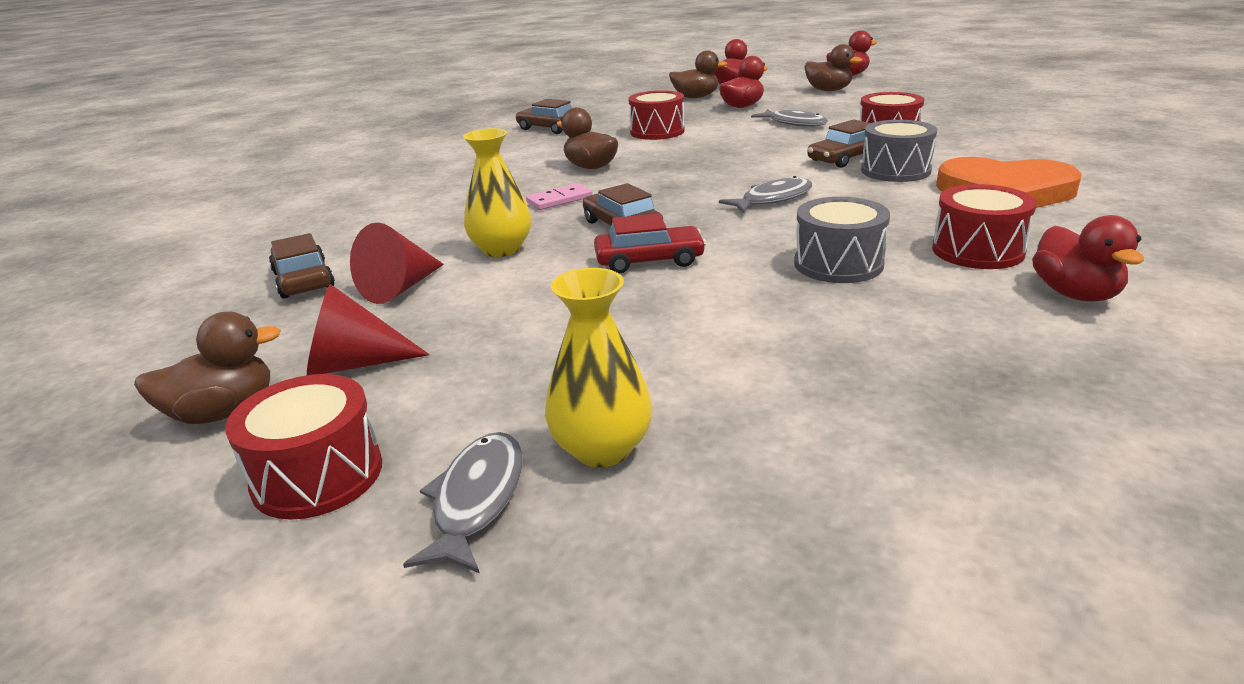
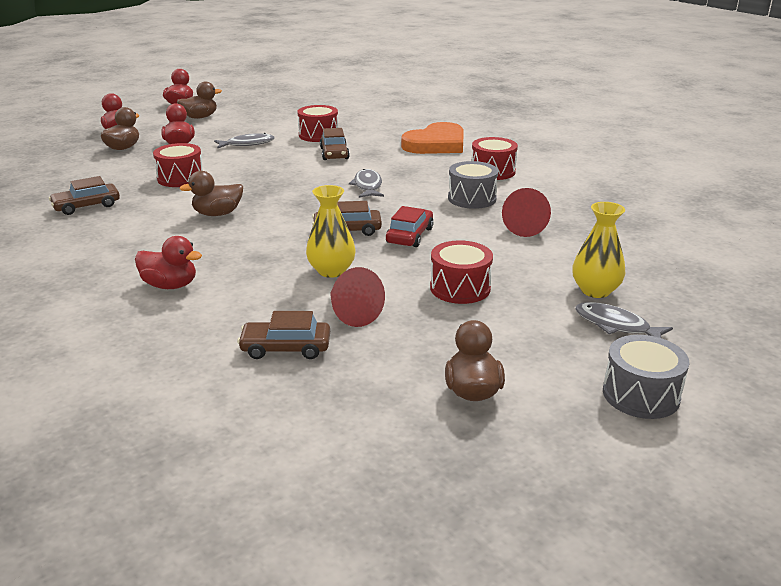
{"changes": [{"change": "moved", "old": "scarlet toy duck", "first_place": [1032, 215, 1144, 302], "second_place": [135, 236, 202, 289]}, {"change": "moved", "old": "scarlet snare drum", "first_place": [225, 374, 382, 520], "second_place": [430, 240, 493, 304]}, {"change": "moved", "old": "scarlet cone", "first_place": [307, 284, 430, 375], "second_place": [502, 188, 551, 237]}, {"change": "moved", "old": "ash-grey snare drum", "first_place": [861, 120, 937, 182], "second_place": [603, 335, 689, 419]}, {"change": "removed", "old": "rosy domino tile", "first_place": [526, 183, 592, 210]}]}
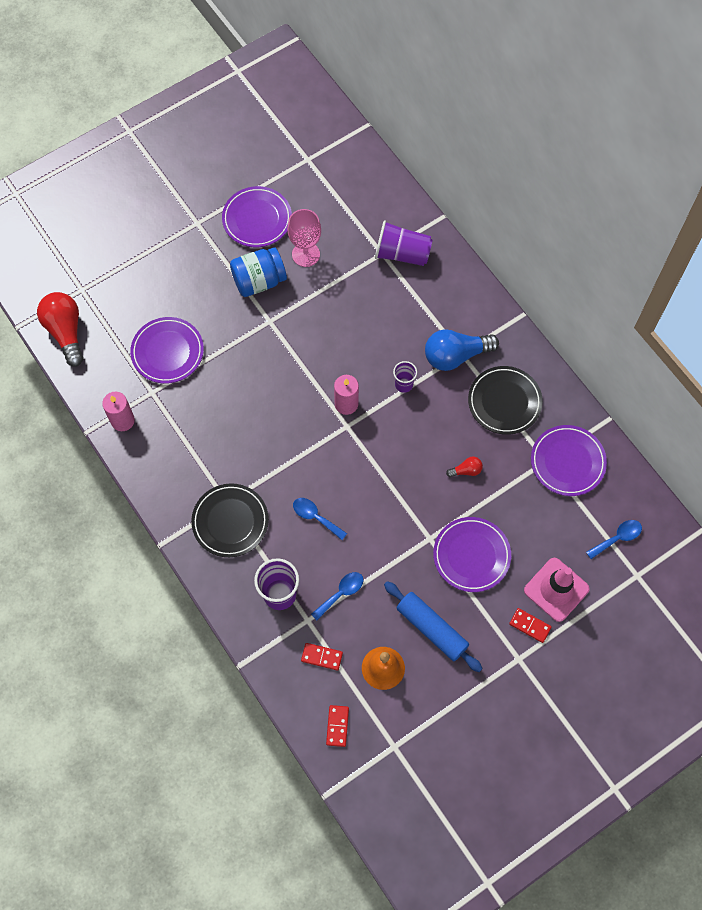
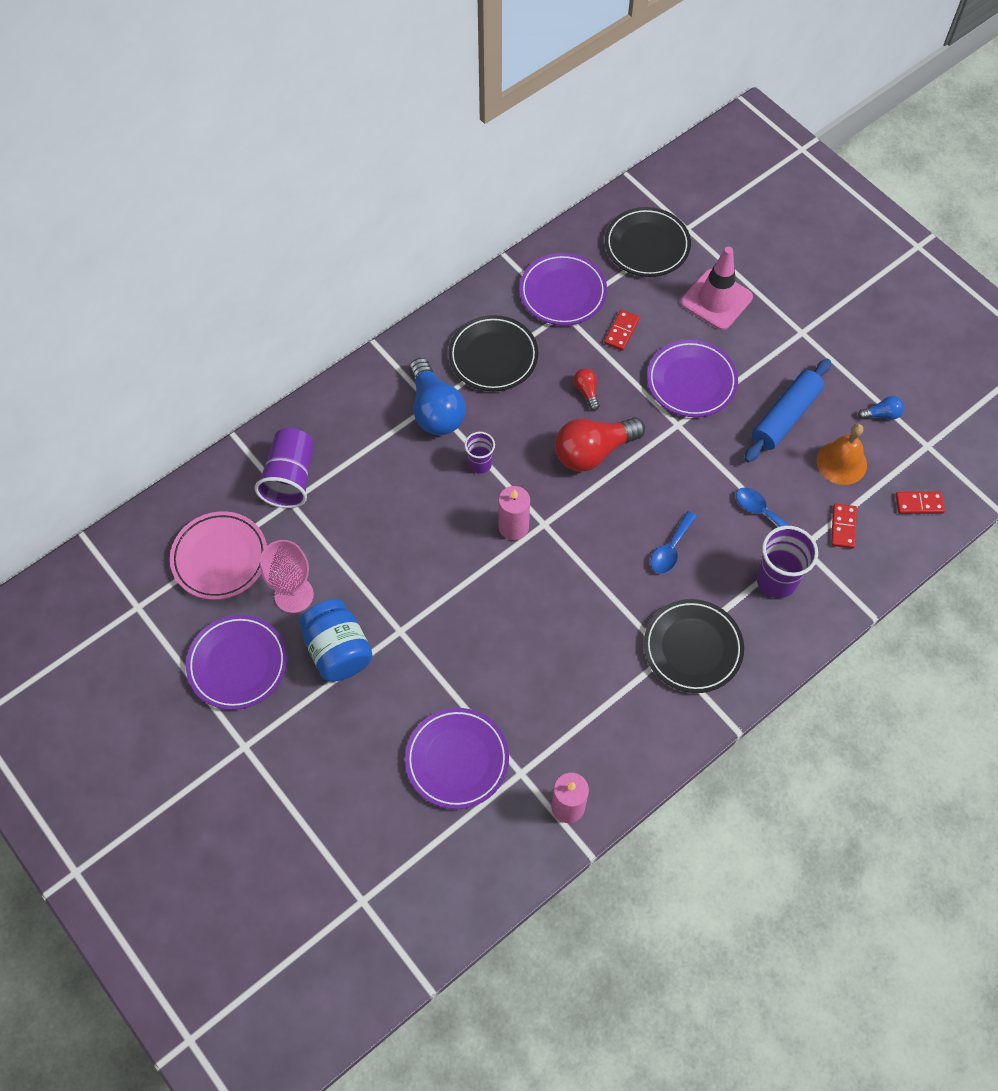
{"changes": [{"change": "added", "new": "rosy flat dish", "second_place": [170, 511, 267, 600]}, {"change": "moved", "old": "scarlet lightbulb", "first_place": [37, 292, 83, 367], "second_place": [555, 417, 645, 472]}, {"change": "moved", "old": "scarlet domino tile", "first_place": [509, 608, 552, 643], "second_place": [604, 310, 640, 351]}, {"change": "replaced", "old": "cobalt teaspoon", "new": "ebony flat dish", "first_place": [586, 520, 642, 559], "second_place": [605, 207, 691, 277]}, {"change": "added", "new": "cobalt lightbulb", "second_place": [858, 396, 904, 420]}]}
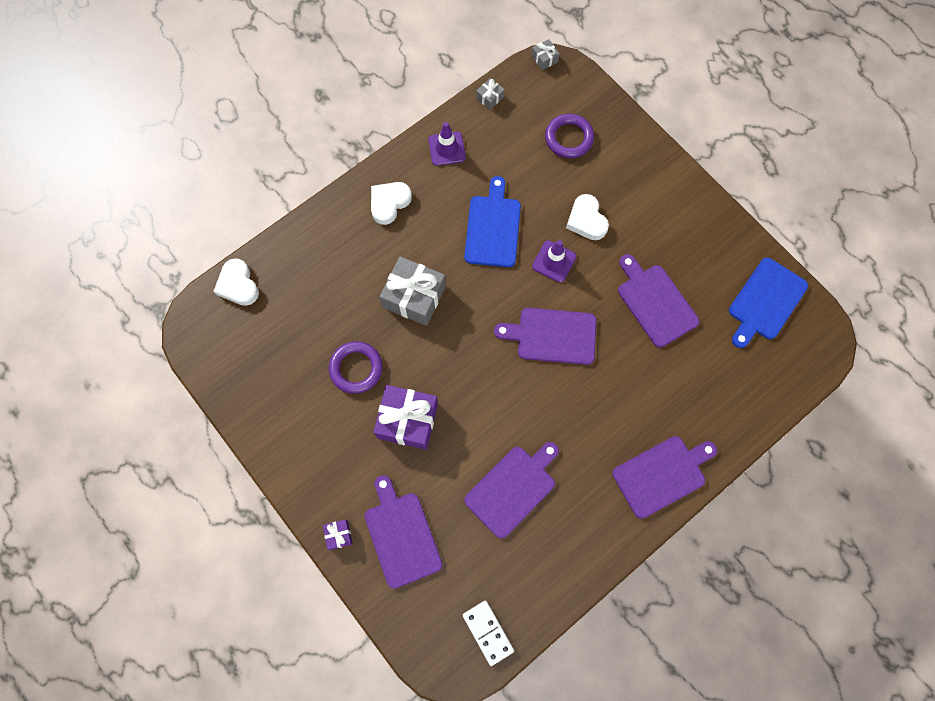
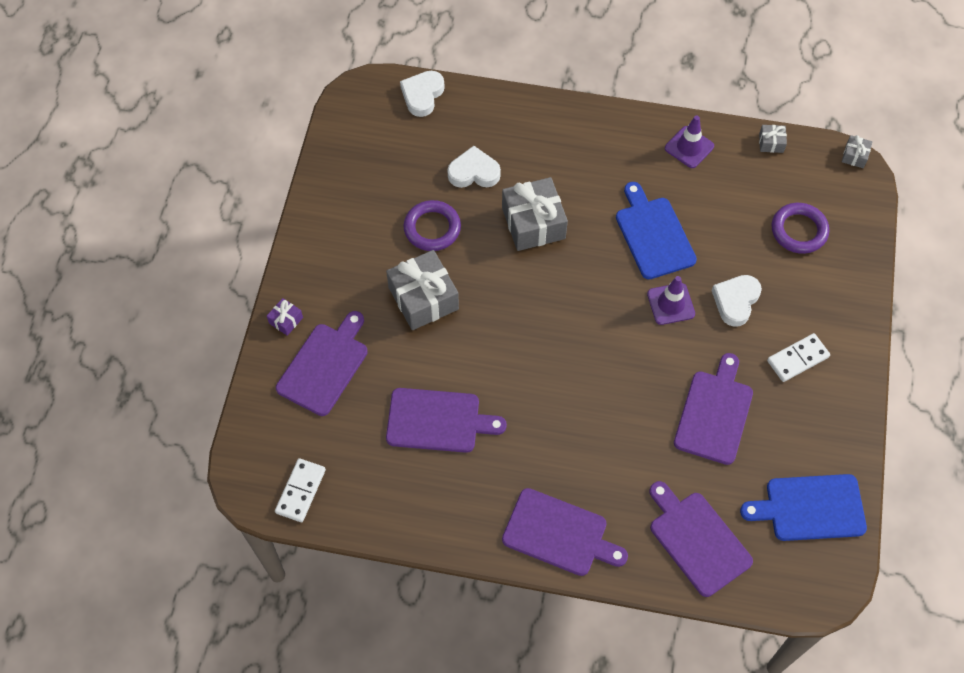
{"changes": [{"change": "recoloured", "old": "purple gift", "new": "ash-grey gift", "first_place": [373, 385, 438, 450], "second_place": [386, 250, 459, 330]}, {"change": "moved", "old": "white heart", "first_place": [371, 182, 412, 225], "second_place": [447, 146, 501, 188]}, {"change": "turned", "old": "cobalt bread board", "first_place": [464, 176, 521, 267], "second_place": [616, 182, 697, 279], "degrees": -75}, {"change": "moved", "old": "purple bread board", "first_place": [494, 308, 596, 365], "second_place": [649, 481, 753, 597]}, {"change": "added", "new": "white domino tile", "second_place": [767, 333, 830, 382]}]}
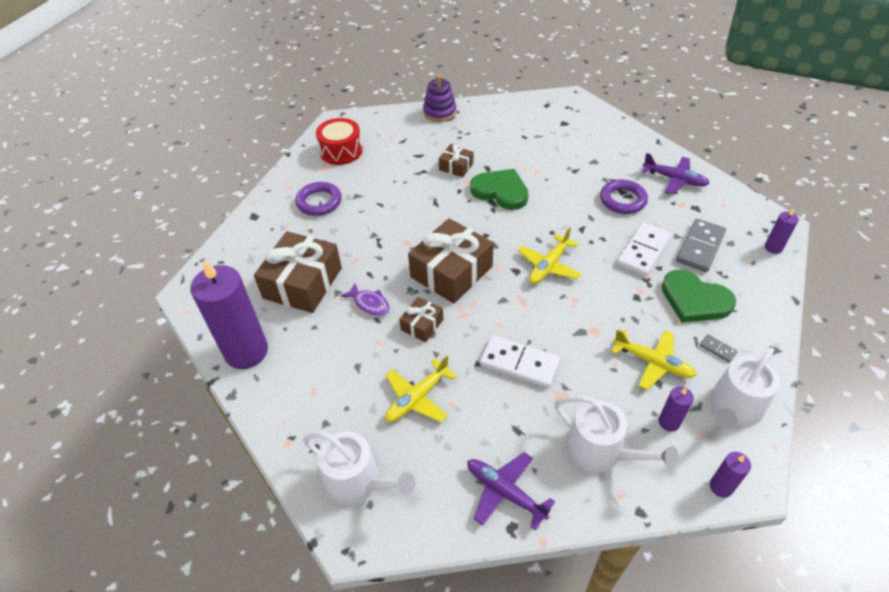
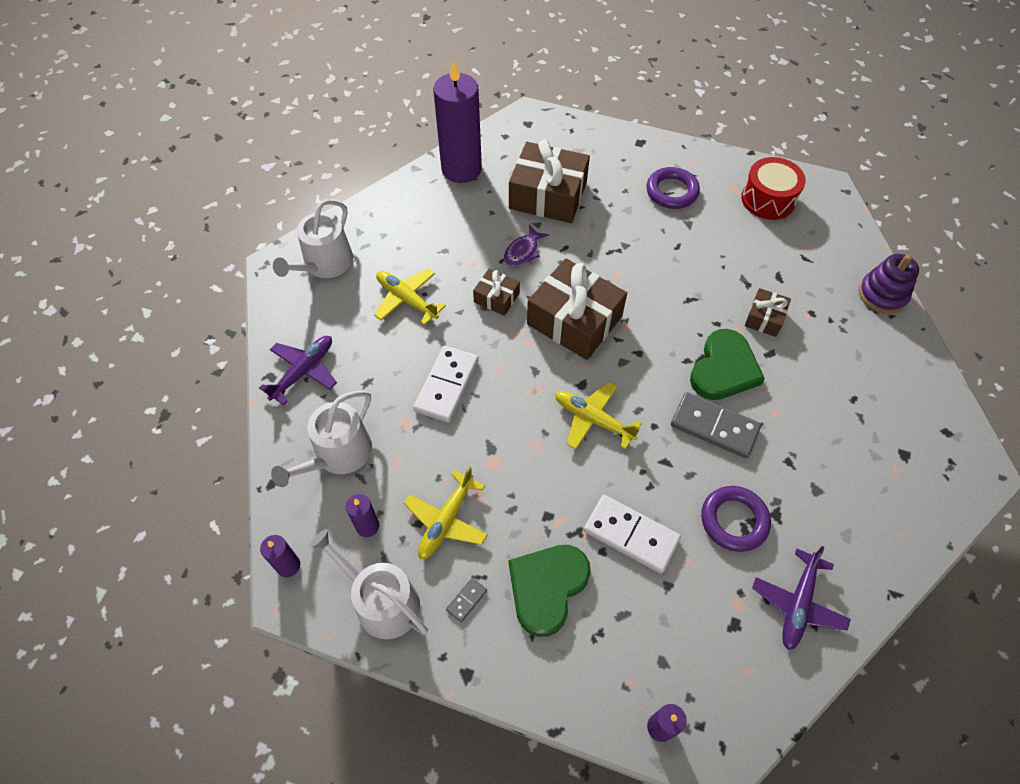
{"changes": [{"change": "moved", "old": "ash-grey domino tile", "first_place": [676, 219, 726, 272], "second_place": [671, 392, 761, 458]}]}
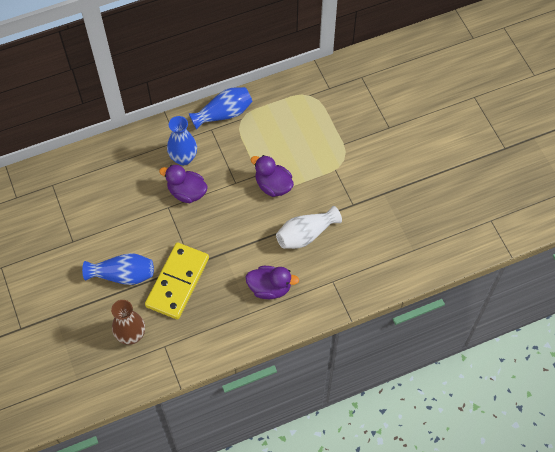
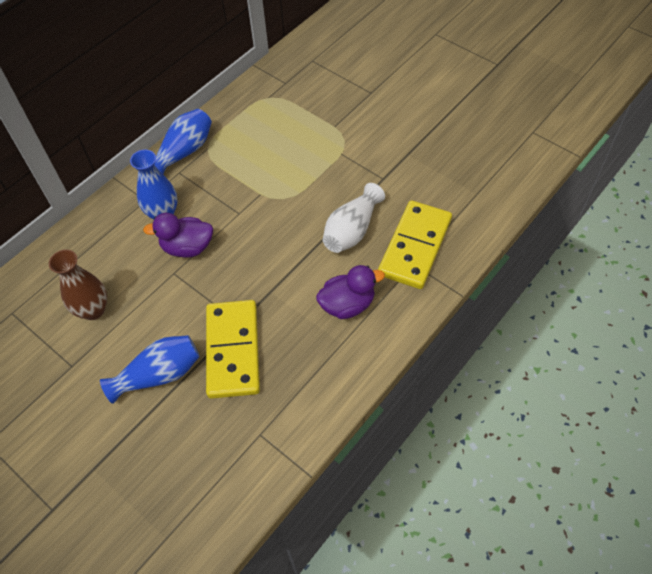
{"changes": [{"change": "moved", "old": "brown flower vase", "first_place": [111, 300, 145, 345], "second_place": [49, 249, 107, 320]}, {"change": "added", "new": "golden domino tile", "second_place": [378, 200, 452, 289]}, {"change": "removed", "old": "purple toy duck", "first_place": [251, 155, 294, 197]}]}
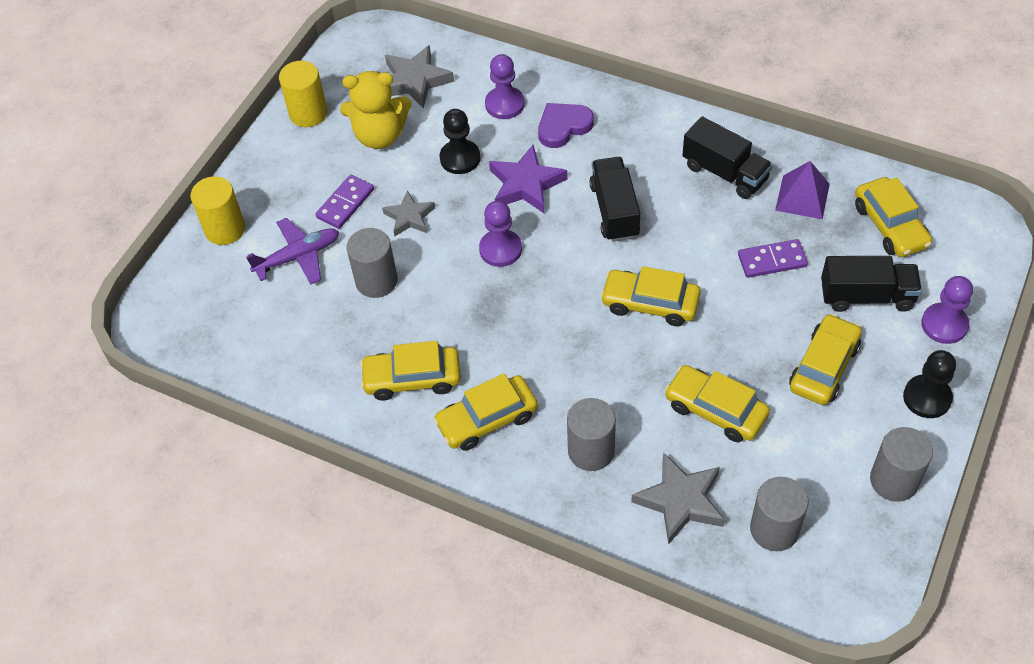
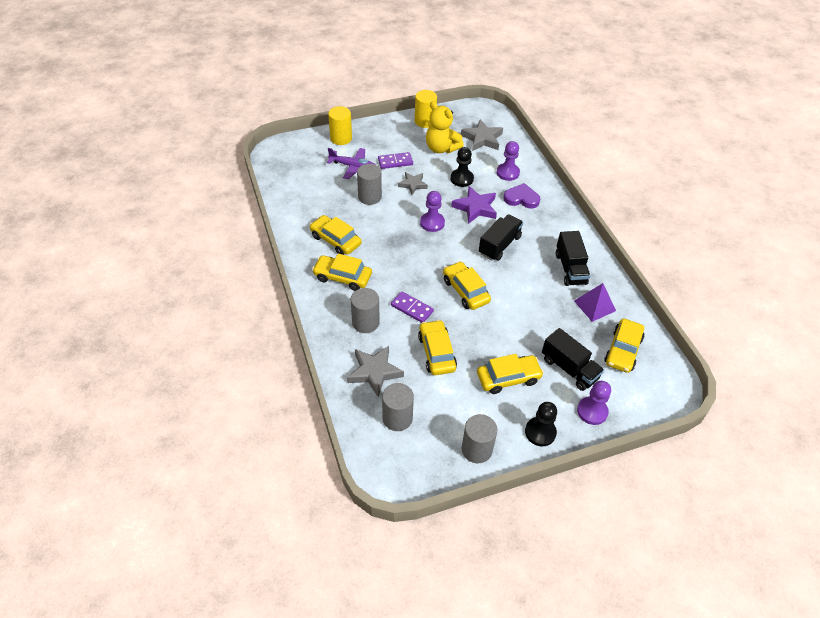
{"changes": [{"change": "moved", "old": "purple domino tile", "first_place": [738, 239, 808, 278], "second_place": [391, 291, 434, 323]}]}
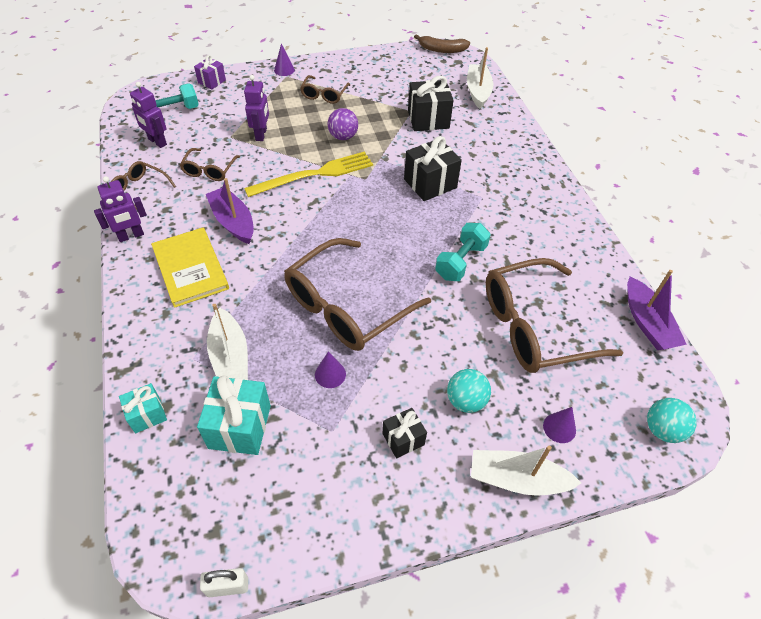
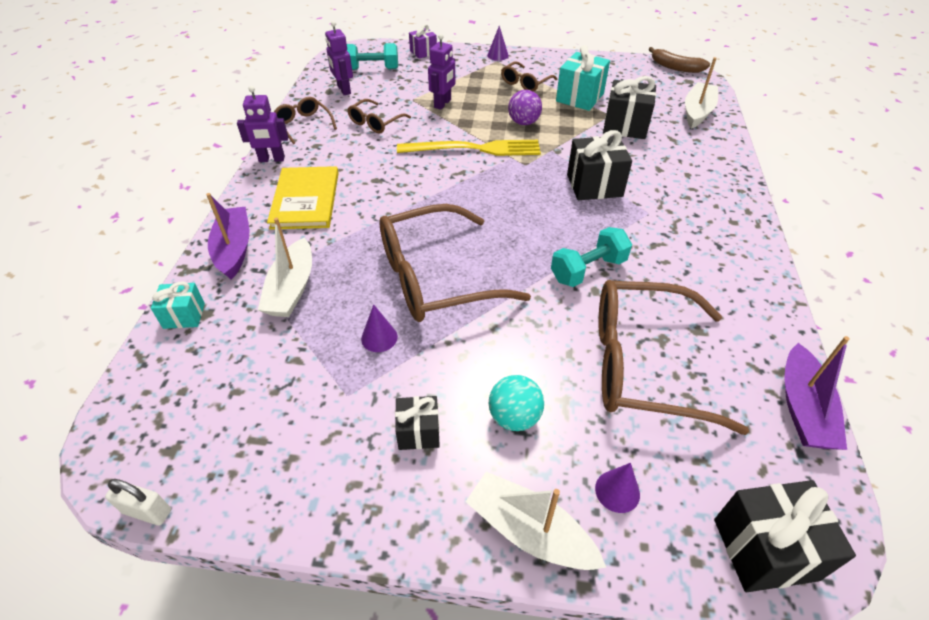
{"changes": [{"change": "moved", "old": "purple boat", "first_place": [206, 178, 254, 244], "second_place": [206, 193, 249, 280]}, {"change": "moved", "old": "teal gift", "first_place": [197, 376, 271, 455], "second_place": [556, 45, 610, 111]}, {"change": "replaced", "old": "teal play ball", "new": "ebony gift", "first_place": [647, 398, 697, 443], "second_place": [714, 480, 856, 592]}]}
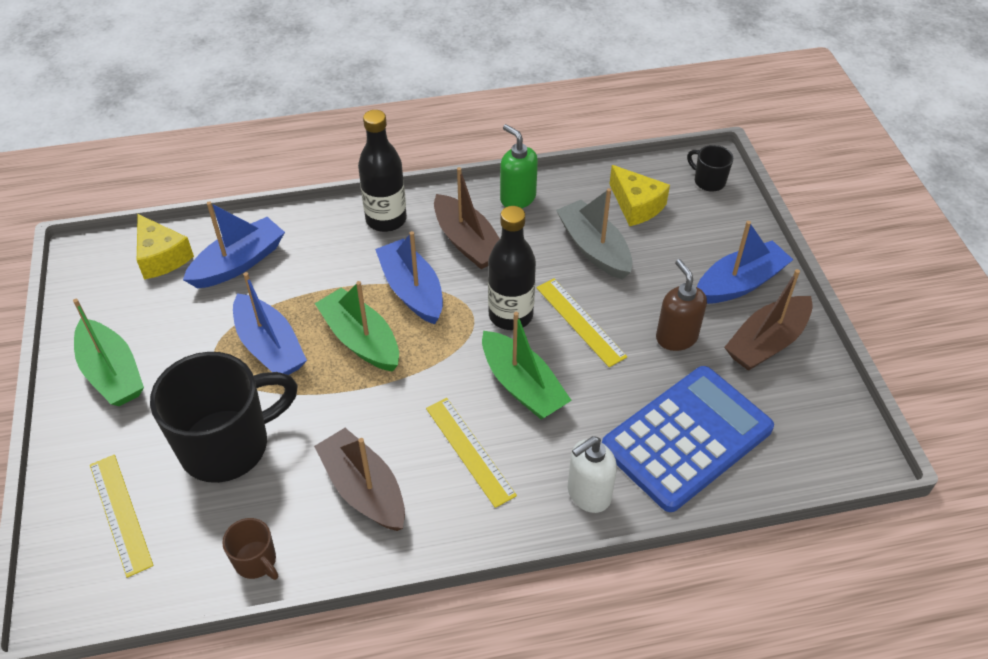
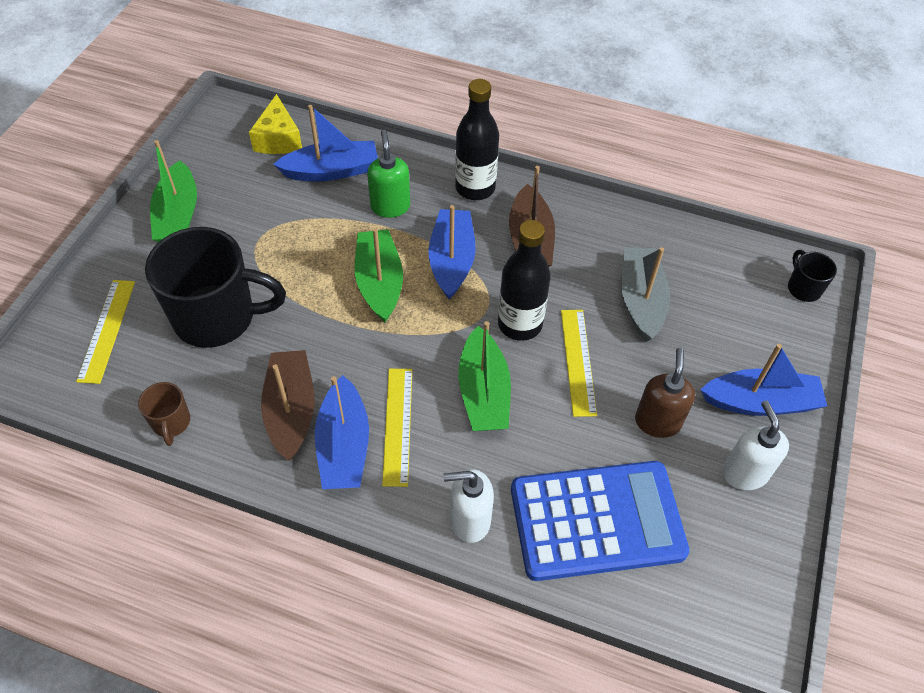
{"changes": [{"change": "moved", "old": "cobalt boat", "first_place": [233, 272, 307, 375], "second_place": [315, 375, 369, 489]}, {"change": "moved", "old": "leaf-green soap pump", "first_place": [500, 124, 538, 208], "second_place": [367, 130, 410, 218]}, {"change": "replaced", "old": "brown boat", "new": "white soap pump", "first_place": [724, 269, 813, 371], "second_place": [723, 401, 789, 490]}, {"change": "removed", "old": "golden cheese wedge", "first_place": [610, 165, 670, 226]}]}
